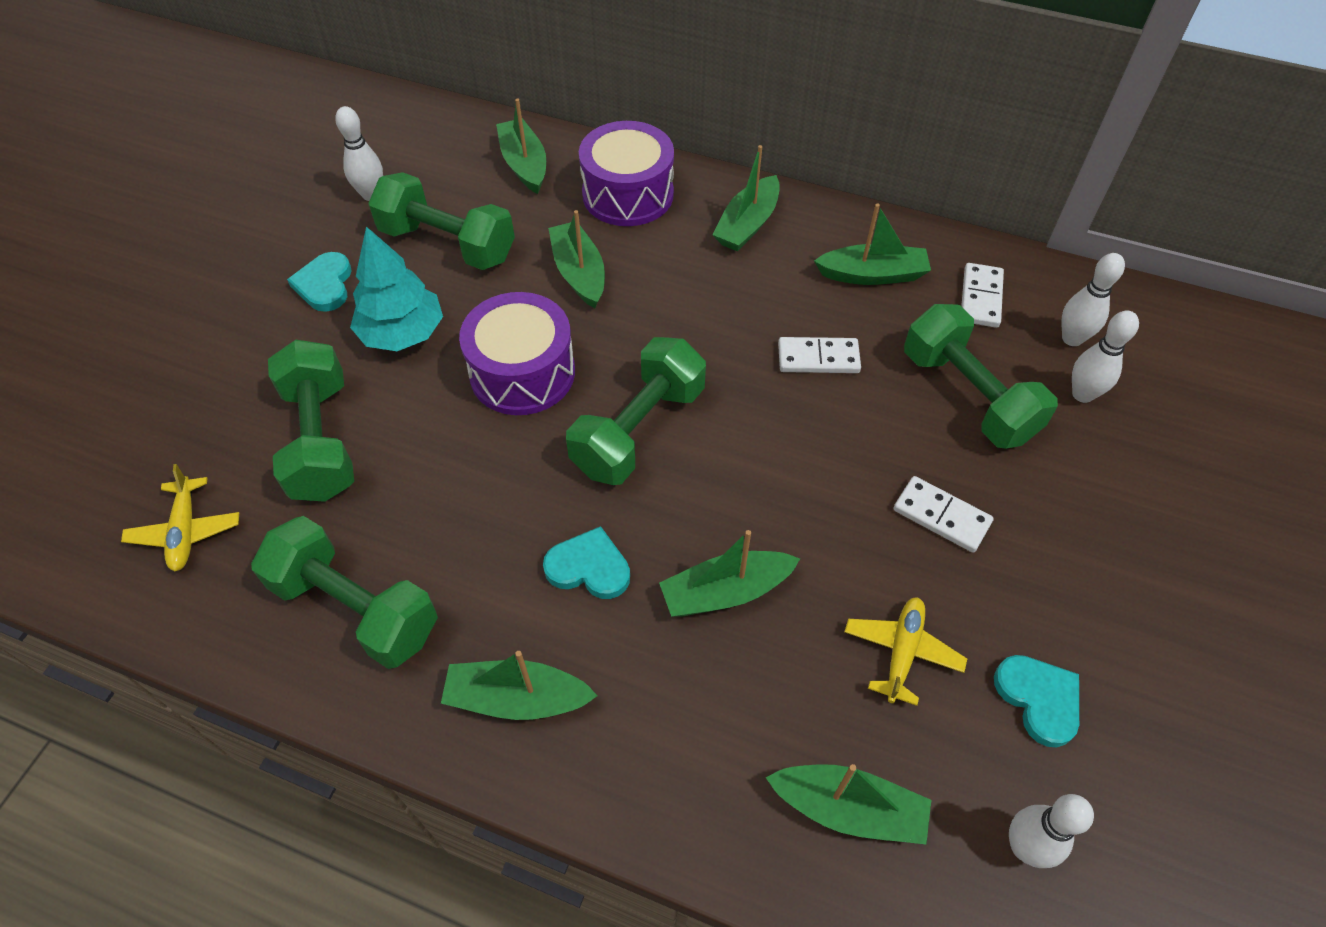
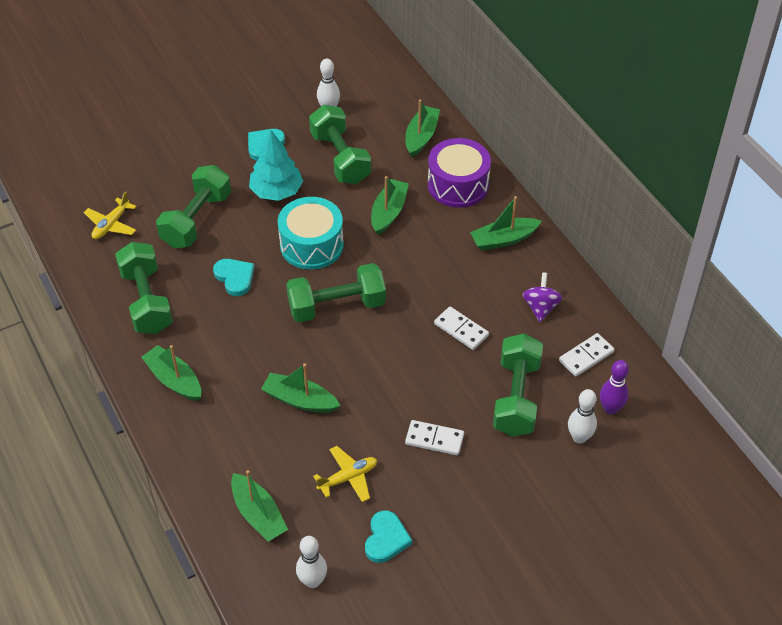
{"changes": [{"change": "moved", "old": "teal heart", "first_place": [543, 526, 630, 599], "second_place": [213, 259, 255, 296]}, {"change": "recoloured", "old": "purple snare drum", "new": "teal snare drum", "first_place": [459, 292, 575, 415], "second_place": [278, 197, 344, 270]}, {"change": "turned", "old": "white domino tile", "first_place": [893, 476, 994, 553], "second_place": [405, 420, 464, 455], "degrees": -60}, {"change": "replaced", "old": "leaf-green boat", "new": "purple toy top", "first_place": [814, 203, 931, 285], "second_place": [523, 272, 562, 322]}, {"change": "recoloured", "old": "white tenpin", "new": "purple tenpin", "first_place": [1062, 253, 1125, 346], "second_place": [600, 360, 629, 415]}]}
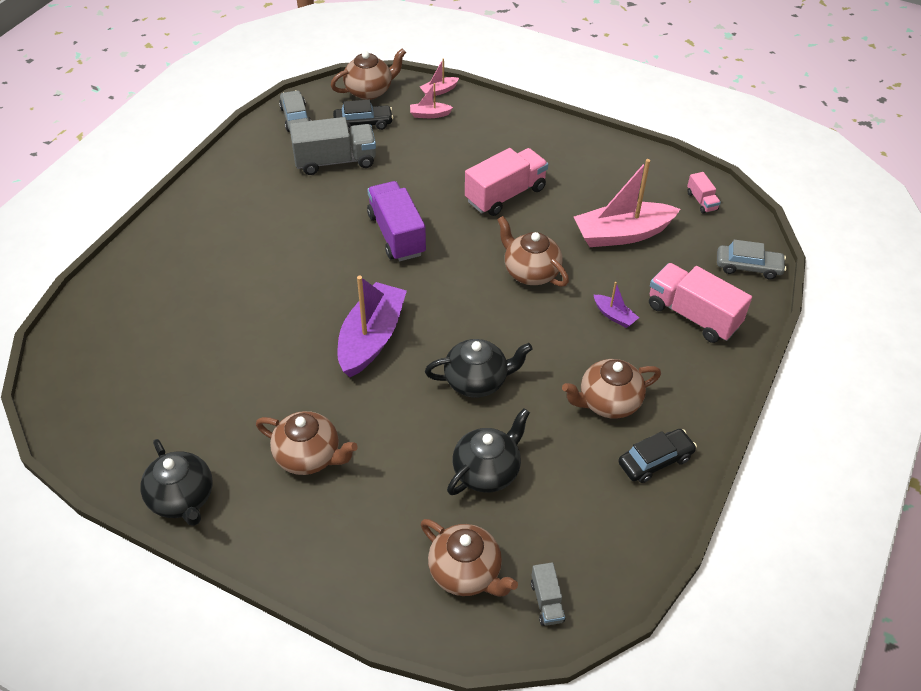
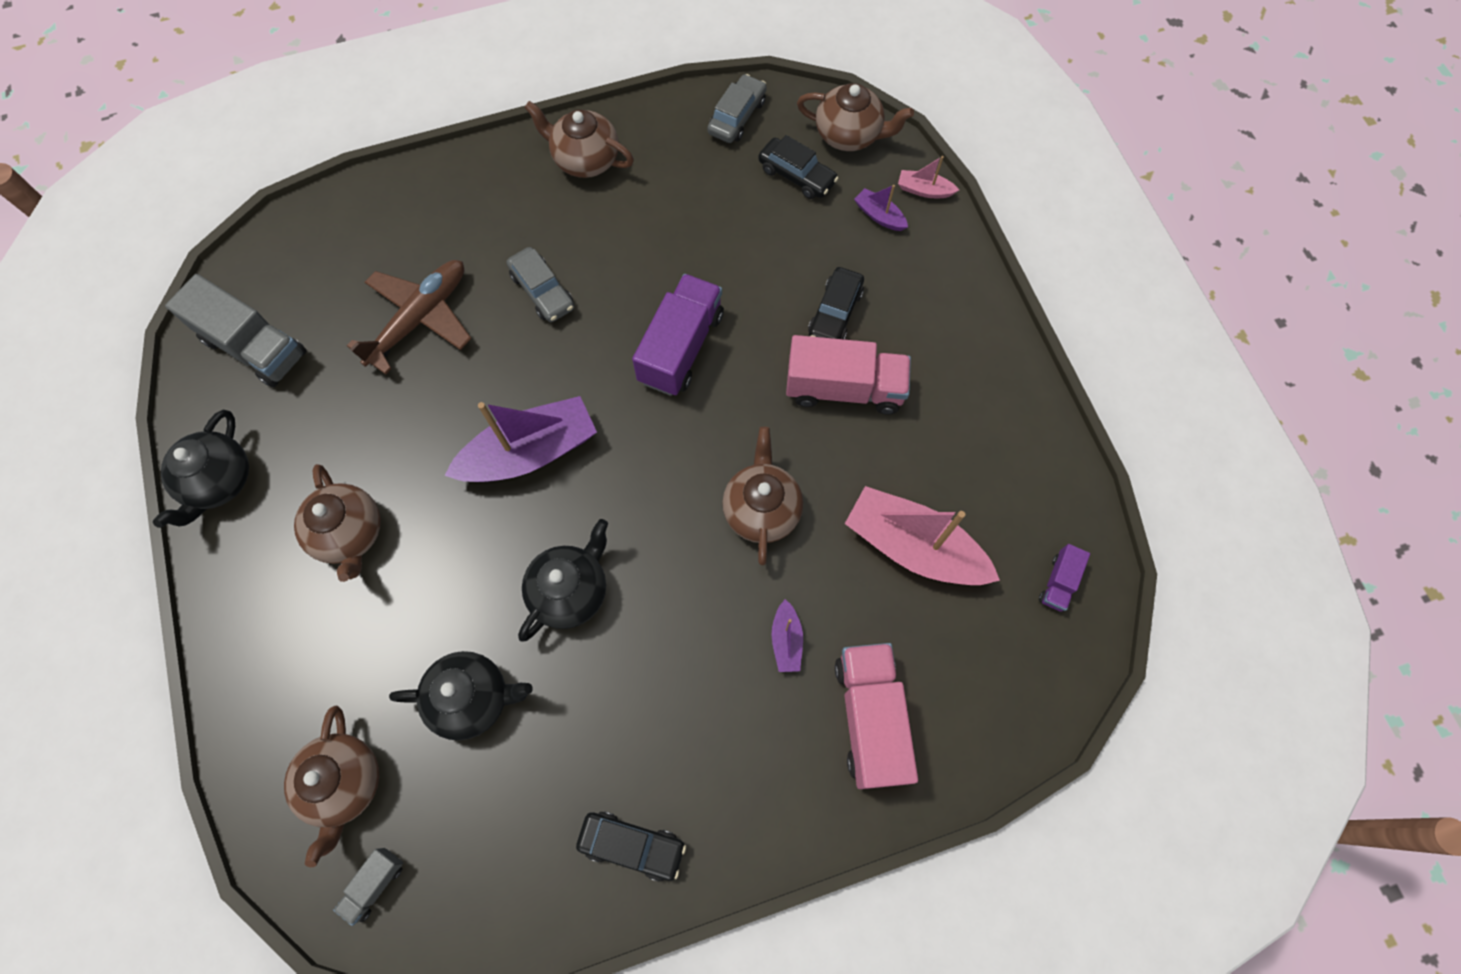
{"changes": [{"change": "moved", "old": "ash-grey lorry", "first_place": [289, 117, 376, 175], "second_place": [165, 274, 307, 388]}, {"change": "added", "new": "brown aeroplane", "second_place": [347, 260, 472, 374]}, {"change": "moved", "old": "ash-grey car", "first_place": [717, 240, 786, 279], "second_place": [507, 247, 574, 322]}, {"change": "turned", "old": "ebony tea pot", "first_place": [425, 339, 533, 398], "second_place": [518, 519, 608, 642], "degrees": -90}, {"change": "moved", "old": "brown tea pot", "first_place": [562, 359, 661, 419], "second_place": [524, 101, 634, 178]}, {"change": "added", "new": "ebony car", "second_place": [808, 267, 864, 340]}, {"change": "recoloured", "old": "rosy boat", "new": "purple boat", "first_place": [410, 83, 453, 118], "second_place": [854, 185, 908, 231]}, {"change": "recoloured", "old": "rosy lorry", "new": "purple lorry", "first_place": [687, 172, 721, 214], "second_place": [1039, 544, 1090, 612]}]}
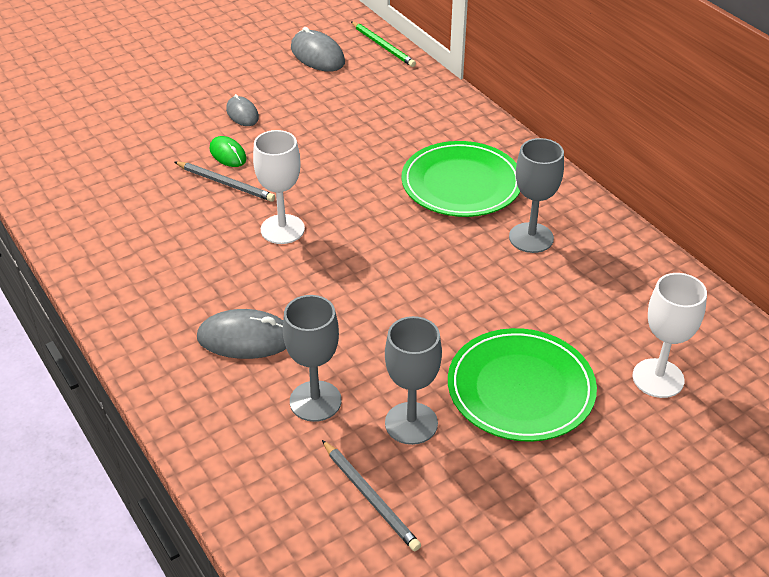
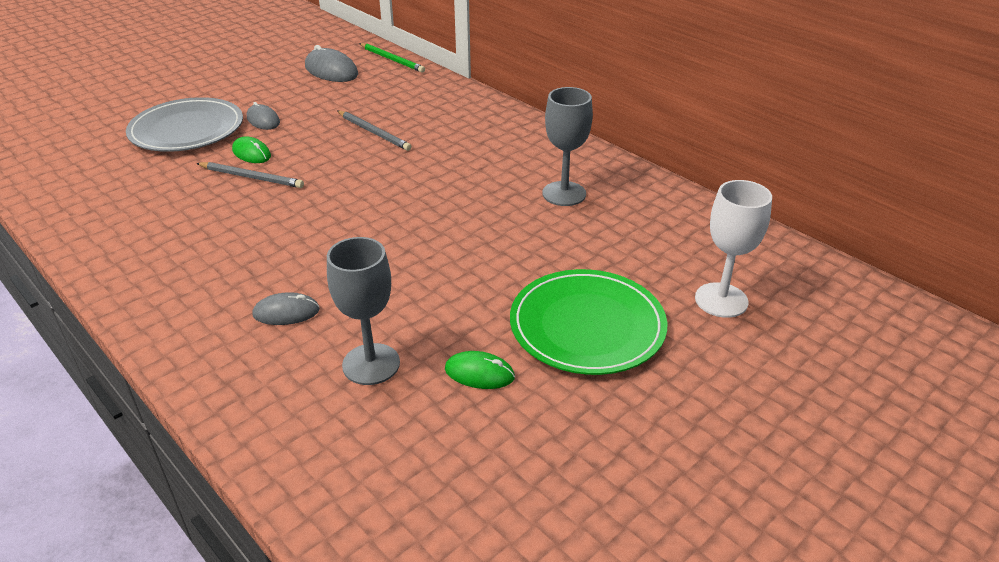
{"changes": [{"change": "added", "new": "ash-grey flat dish", "second_place": [126, 97, 243, 152]}, {"change": "resized", "old": "ash-grey PC mouse", "first_place": [197, 309, 286, 359], "second_place": [252, 292, 320, 325], "factor": 0.63}, {"change": "moved", "old": "ash-grey lead pencil", "first_place": [322, 440, 421, 551], "second_place": [337, 111, 412, 151]}, {"change": "replaced", "old": "ash-grey wine glass", "new": "leaf-green PC mouse", "first_place": [385, 316, 442, 445], "second_place": [445, 351, 515, 389]}, {"change": "removed", "old": "white wine glass", "first_place": [253, 130, 305, 244]}, {"change": "removed", "old": "leaf-green flat dish", "first_place": [401, 141, 520, 217]}]}
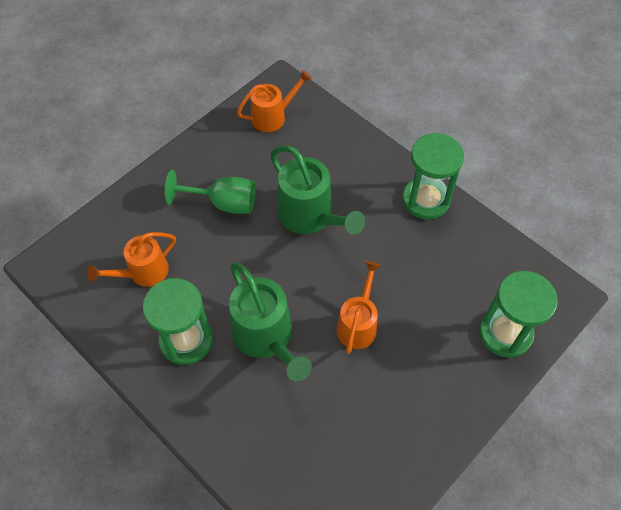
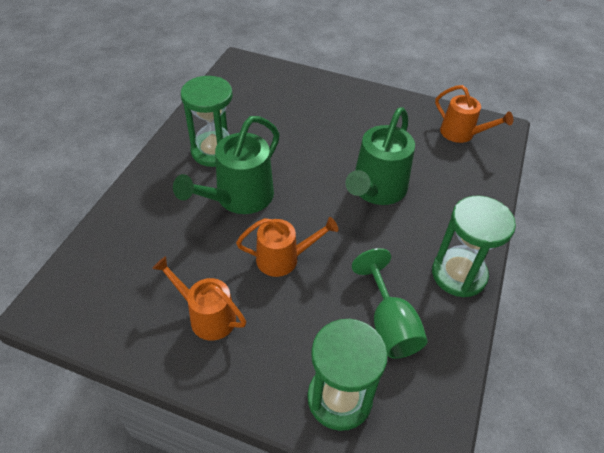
{"changes": [{"change": "moved", "old": "bright orange watering can", "first_place": [87, 232, 176, 287], "second_place": [152, 256, 246, 340]}, {"change": "moved", "old": "leaf-green wine glass", "first_place": [165, 170, 256, 214], "second_place": [352, 248, 427, 358]}]}
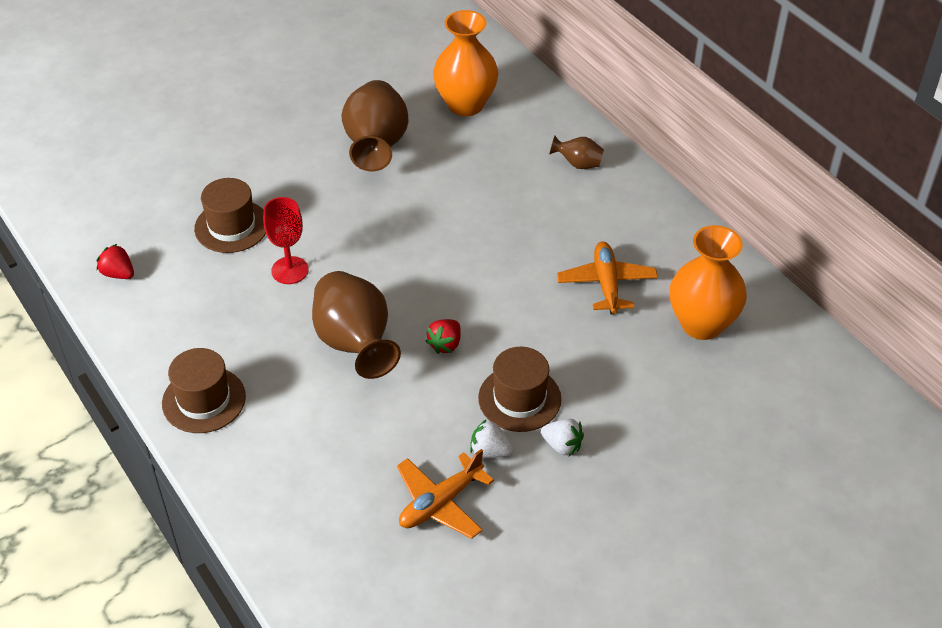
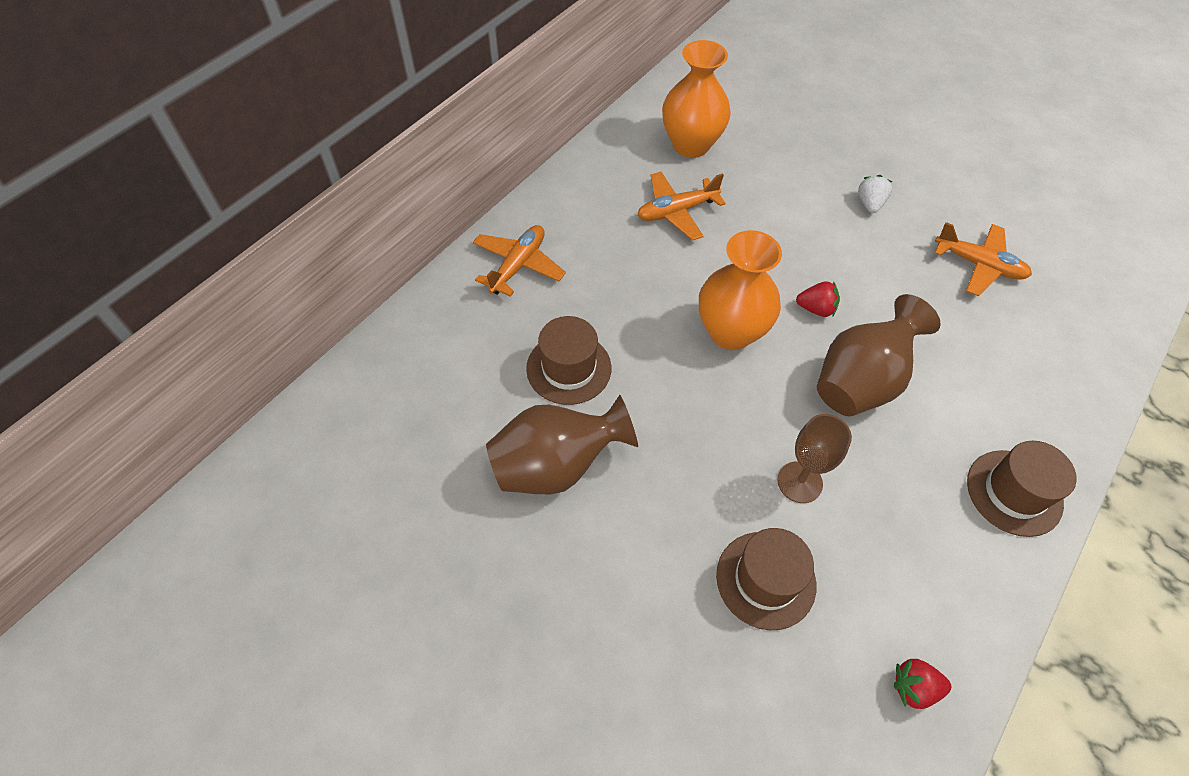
{"changes": [{"change": "replaced", "old": "brown flower vase", "new": "bright orange aeroplane", "first_place": [549, 136, 604, 169], "second_place": [473, 225, 566, 297]}, {"change": "moved", "old": "brown tall hat", "first_place": [478, 347, 562, 432], "second_place": [526, 316, 611, 405]}, {"change": "moved", "old": "bright orange flower vase", "first_place": [433, 10, 498, 116], "second_place": [699, 230, 782, 350]}, {"change": "recoloured", "old": "scarlet wine glass", "new": "brown wine glass", "first_place": [263, 197, 309, 284], "second_place": [777, 414, 852, 503]}, {"change": "turned", "old": "scarlet berry", "first_place": [96, 244, 134, 279], "second_place": [894, 659, 951, 709], "degrees": 75}, {"change": "removed", "old": "white berry", "first_place": [470, 419, 514, 458]}]}
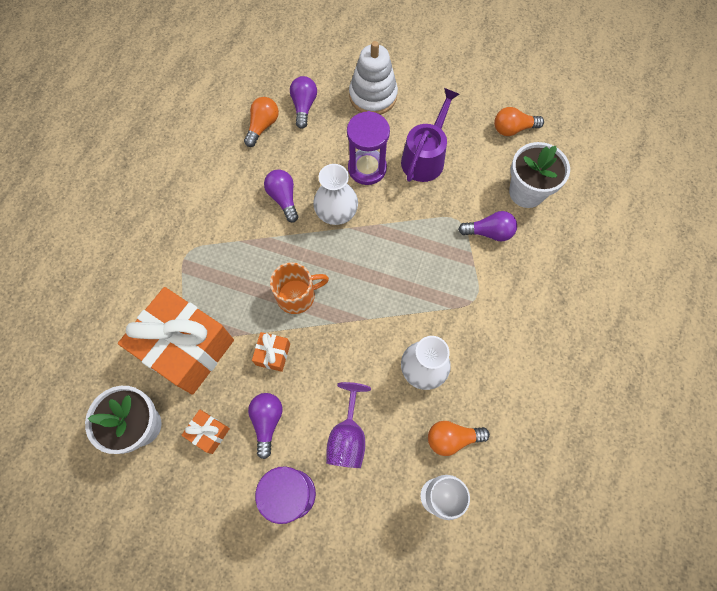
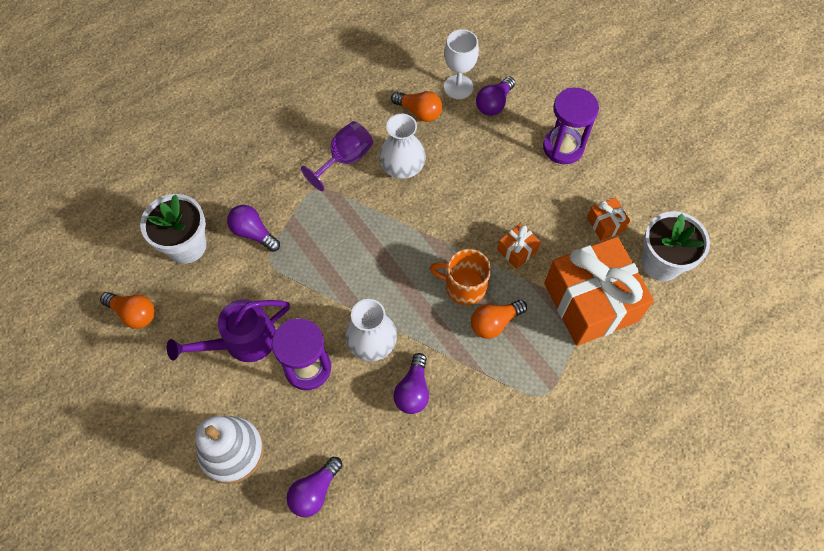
{"changes": [{"change": "moved", "old": "purple wine glass", "first_place": [326, 382, 371, 468], "second_place": [301, 121, 373, 191]}, {"change": "moved", "old": "bright orange lightbulb", "first_place": [244, 97, 279, 147], "second_place": [471, 300, 527, 339]}, {"change": "moved", "old": "purple lightbulb", "first_place": [248, 393, 282, 459], "second_place": [476, 77, 515, 116]}]}
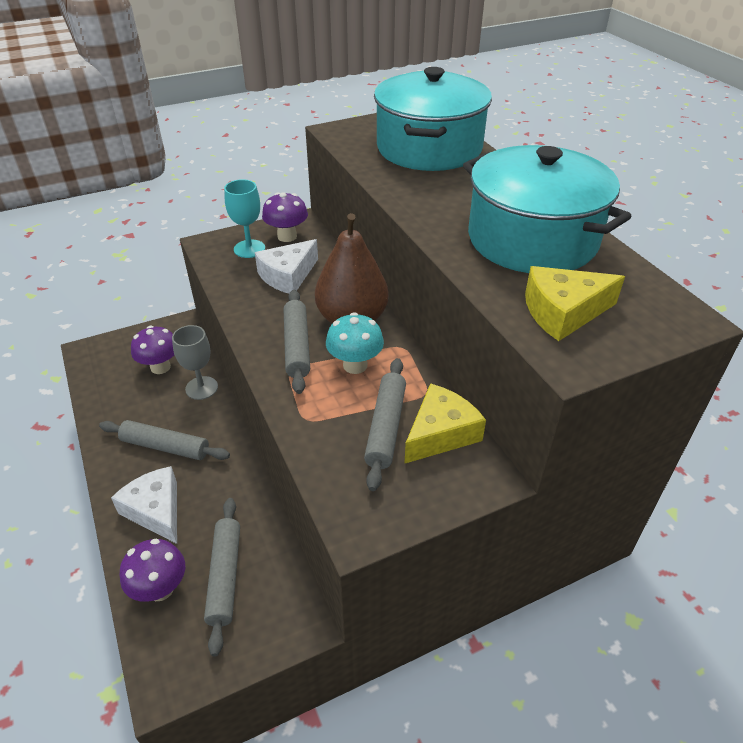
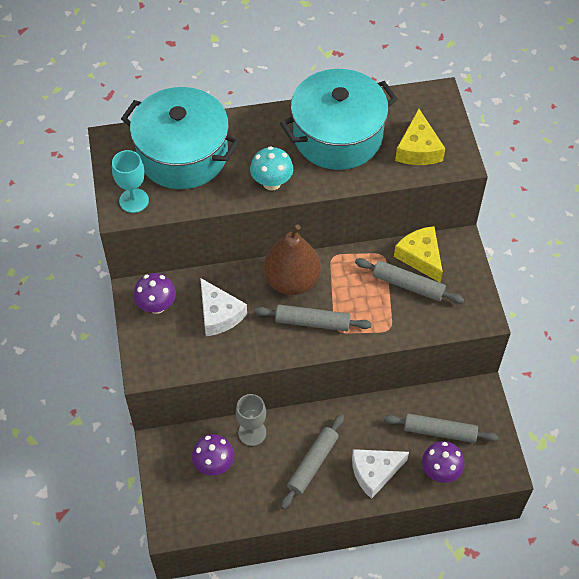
{"changes": [{"change": "moved", "old": "teal wine glass", "first_place": [224, 179, 265, 258], "second_place": [112, 150, 149, 213]}, {"change": "moved", "old": "teal fungus", "first_place": [326, 312, 384, 374], "second_place": [250, 146, 293, 190]}]}
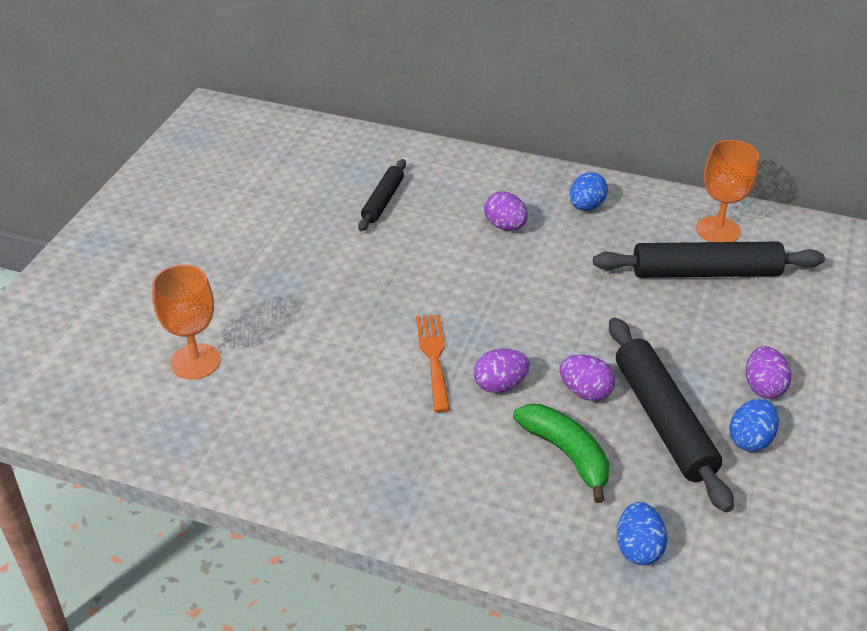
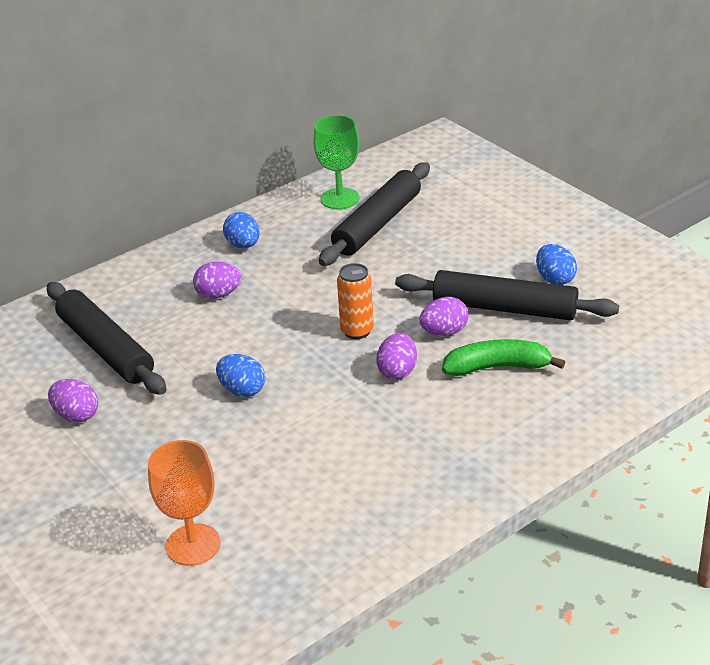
{"changes": [{"change": "resized", "old": "ebony pastry roller", "first_place": [358, 159, 406, 231], "second_place": [47, 282, 166, 395], "factor": 1.76}, {"change": "moved", "old": "purple egg shape", "first_place": [746, 346, 791, 399], "second_place": [48, 379, 98, 422]}, {"change": "moved", "old": "cobalt egg shape", "first_place": [617, 502, 667, 565], "second_place": [216, 354, 265, 397]}, {"change": "recoloured", "old": "bright orange wine glass", "new": "leaf-green wine glass", "first_place": [696, 140, 759, 242], "second_place": [313, 115, 359, 209]}, {"change": "added", "new": "bright orange tin", "second_place": [337, 263, 374, 339]}, {"change": "removed", "old": "bright orange dinner fork", "first_place": [416, 314, 450, 412]}]}
